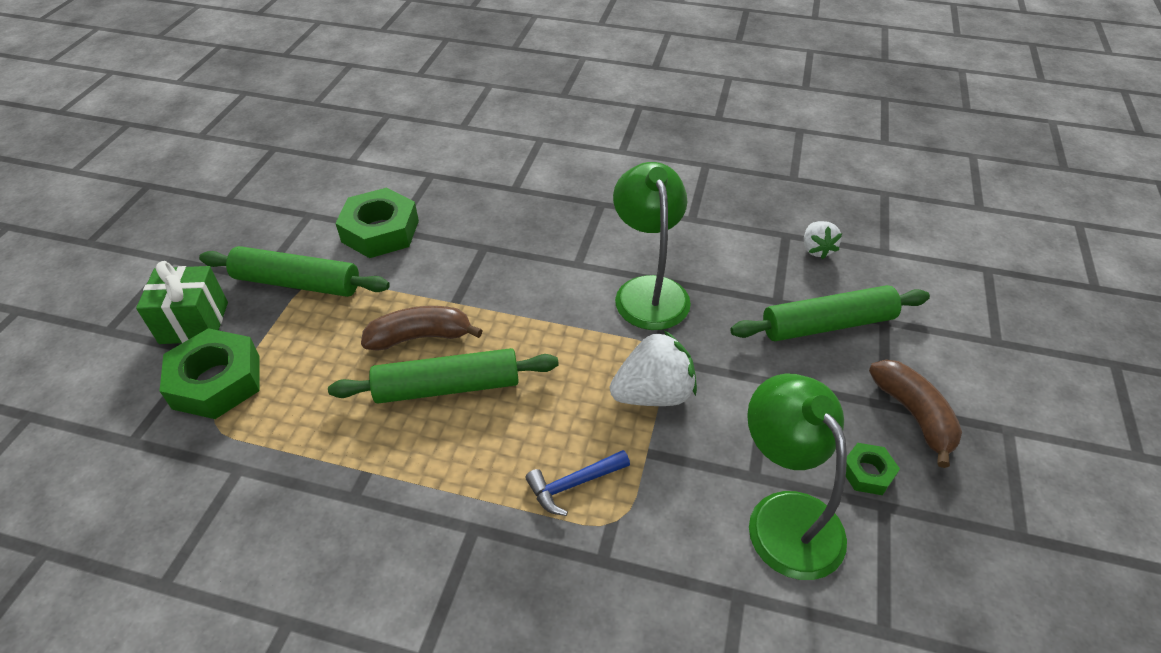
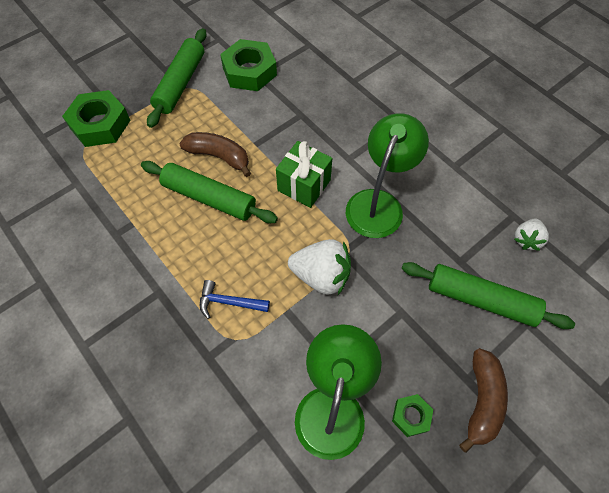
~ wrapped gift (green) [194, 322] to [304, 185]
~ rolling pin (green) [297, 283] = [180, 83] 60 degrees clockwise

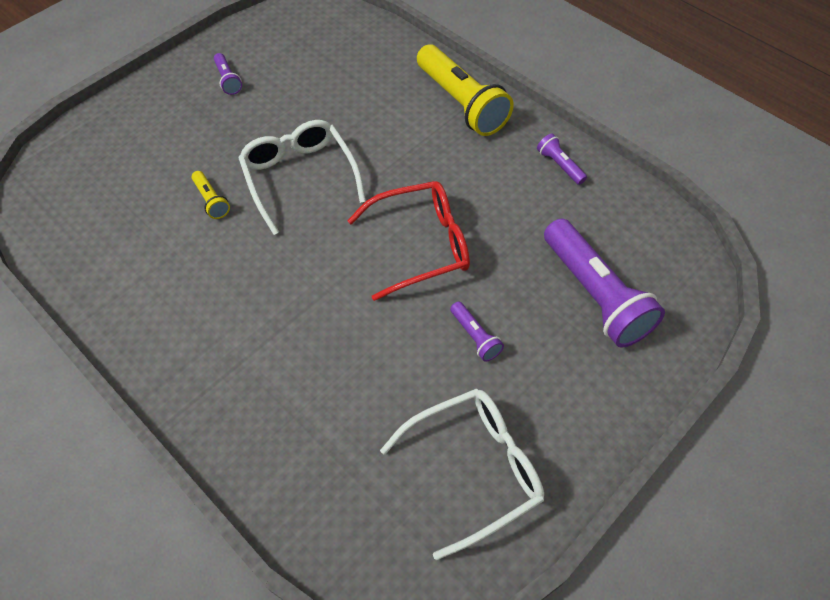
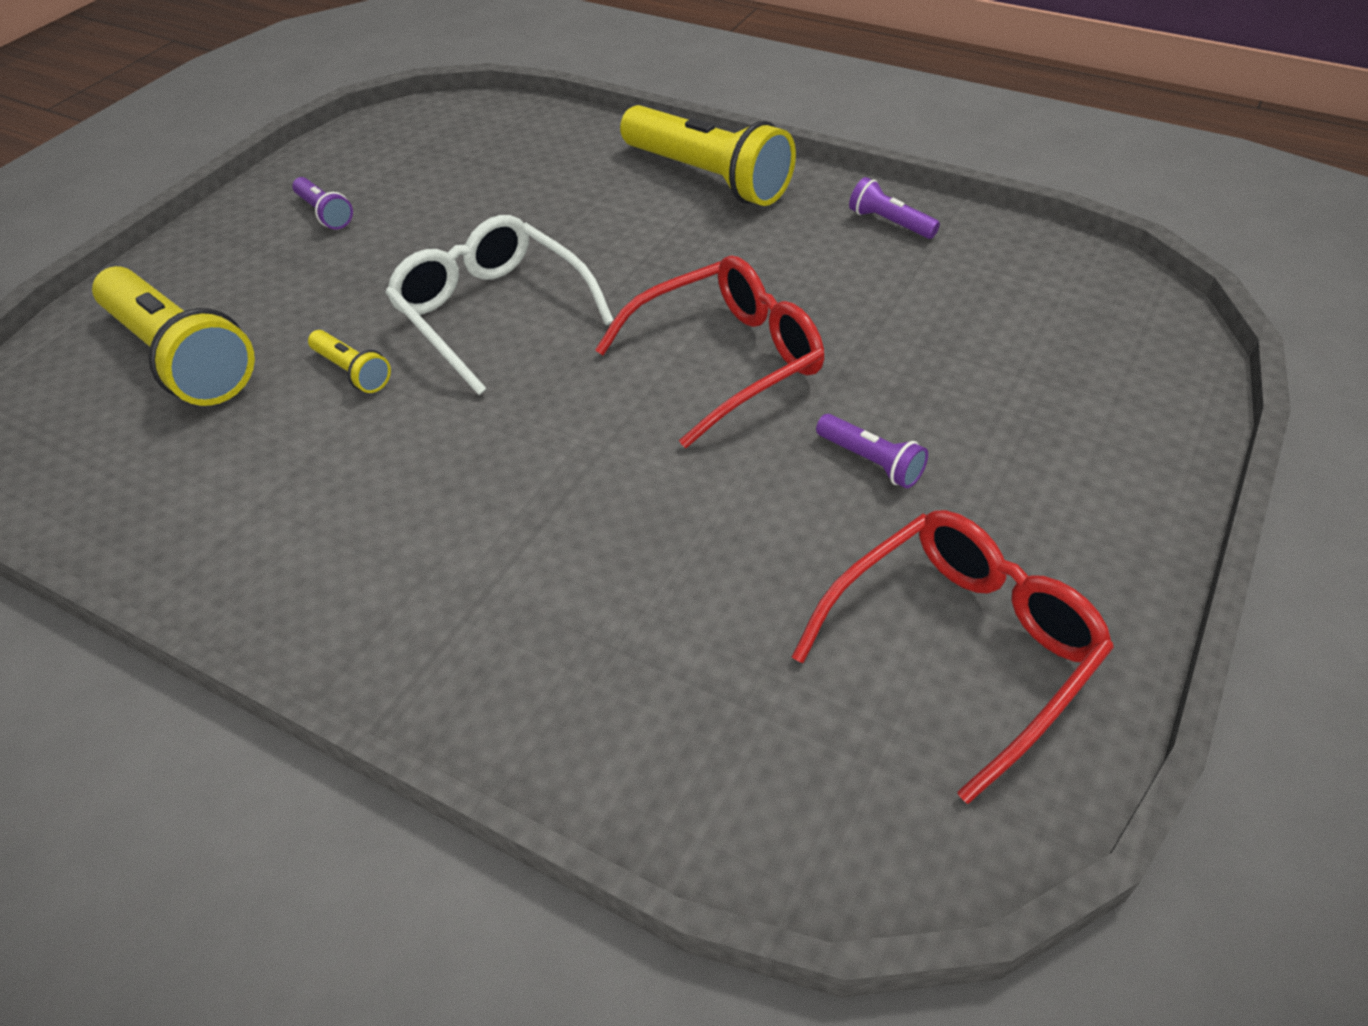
~ glasses (pure white) [474, 469] to glasses (crimson) [961, 647]
- torch (royal purple) [595, 294]
+ torch (golden) [181, 357]

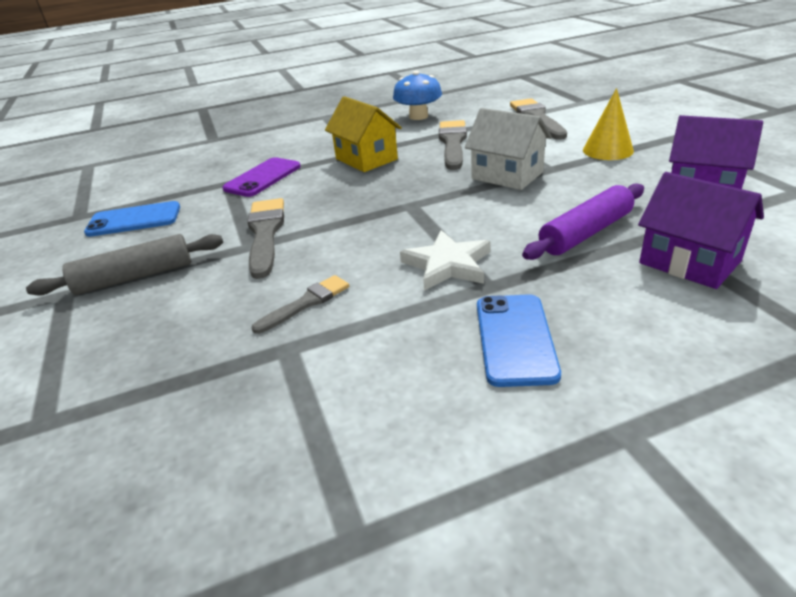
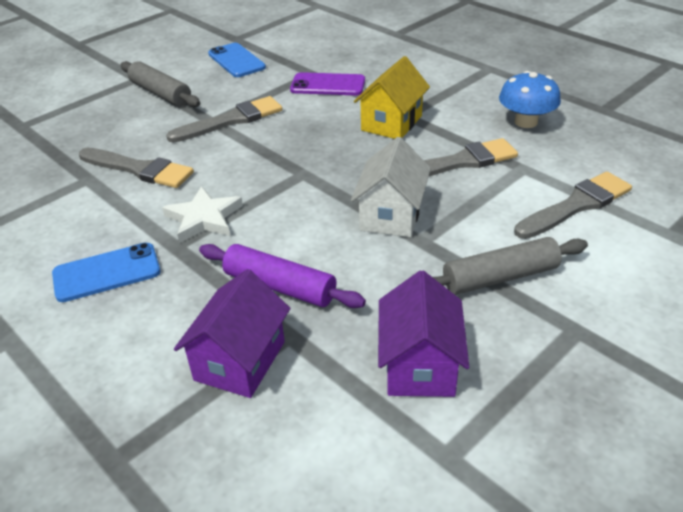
~ brush (grey) [306, 303] = [140, 169] x1.64
~ cone (golden) [607, 150] to rolling pin (grey) [500, 277]

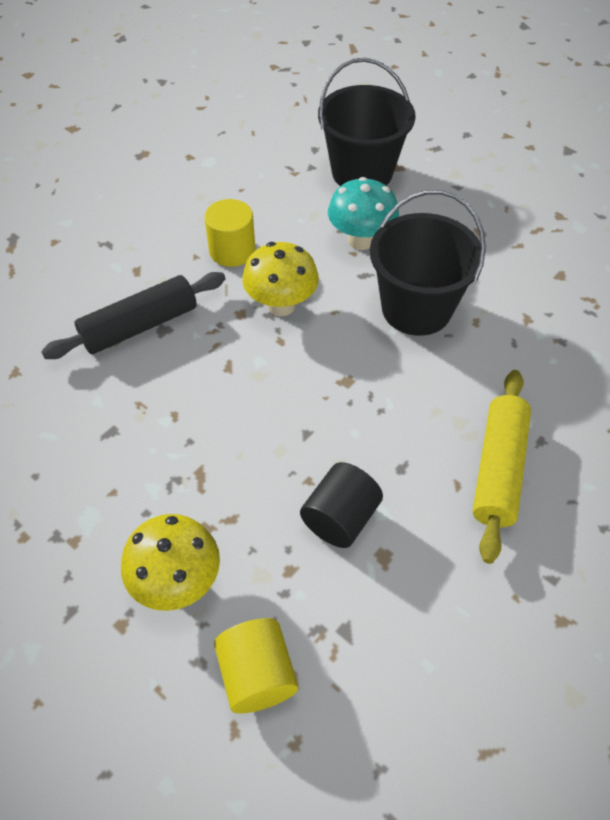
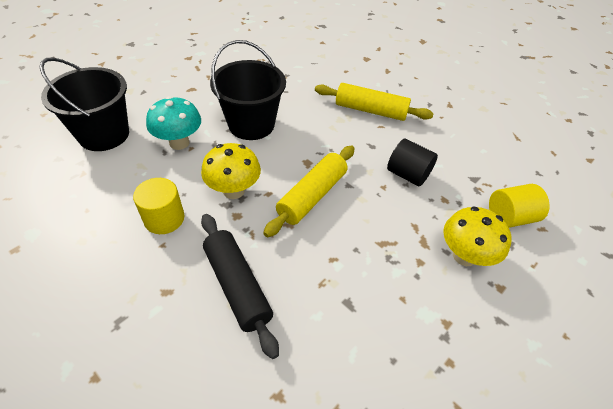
+ rolling pin (golden) [312, 196]

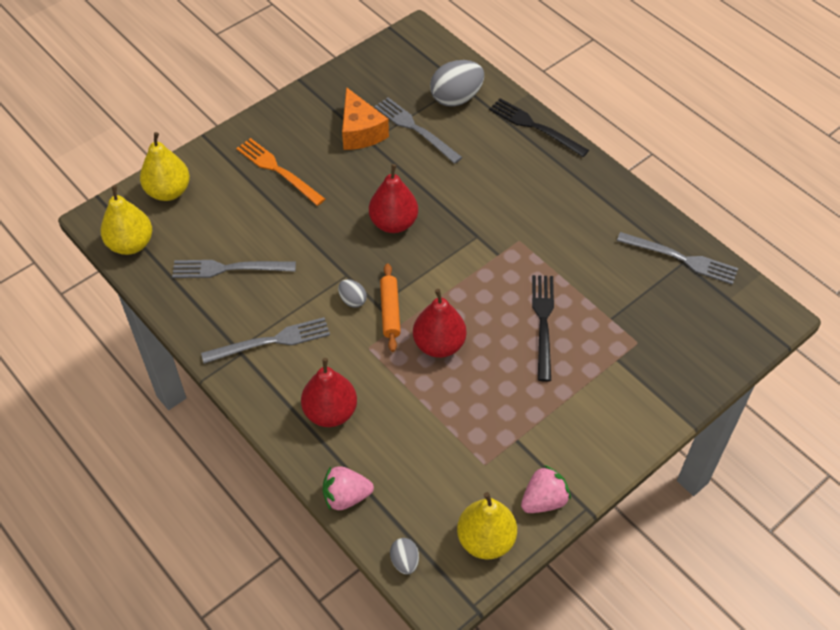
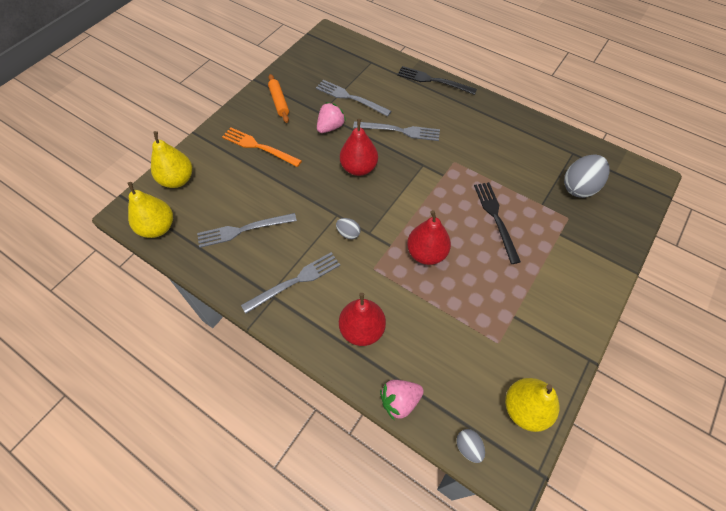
- piece of cheese (bright orange) [360, 131]
~ rolling pin (bright orange) [390, 311] to [279, 102]
~ egg shape (grey) [456, 98] to [579, 187]
~ berry (pink) [543, 500] to [330, 127]
~ fork (grey) [681, 259] to [400, 131]

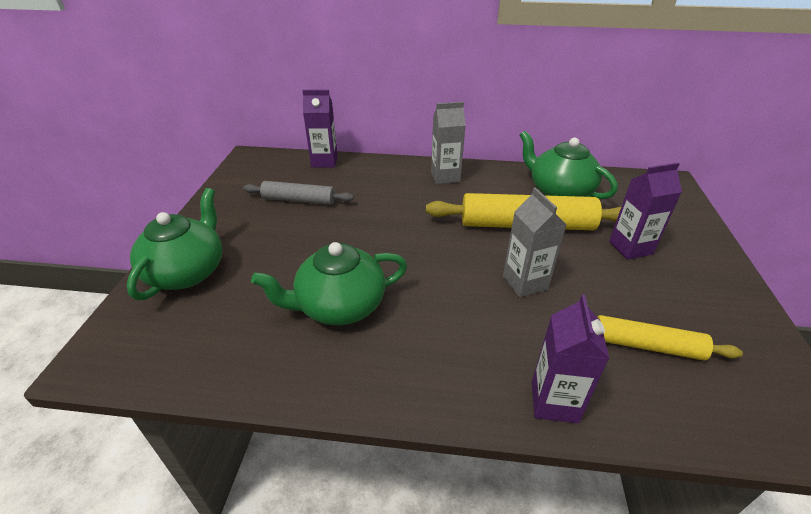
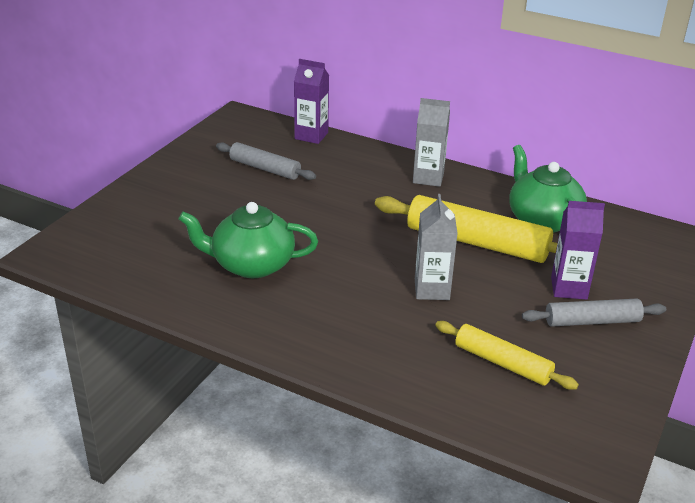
- china teapot (green) [187, 271]
- juice carton (royal purple) [554, 402]
+ rolling pin (grey) [592, 321]

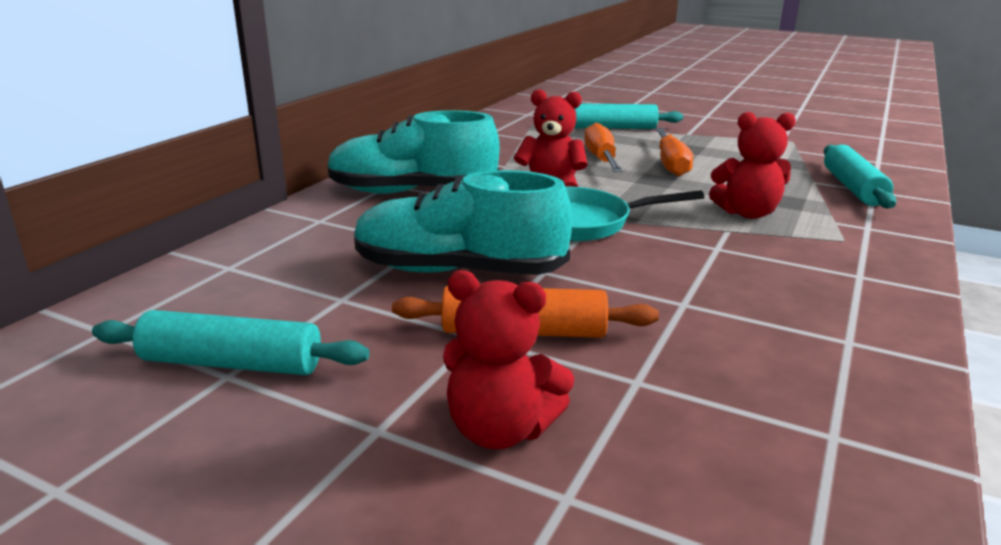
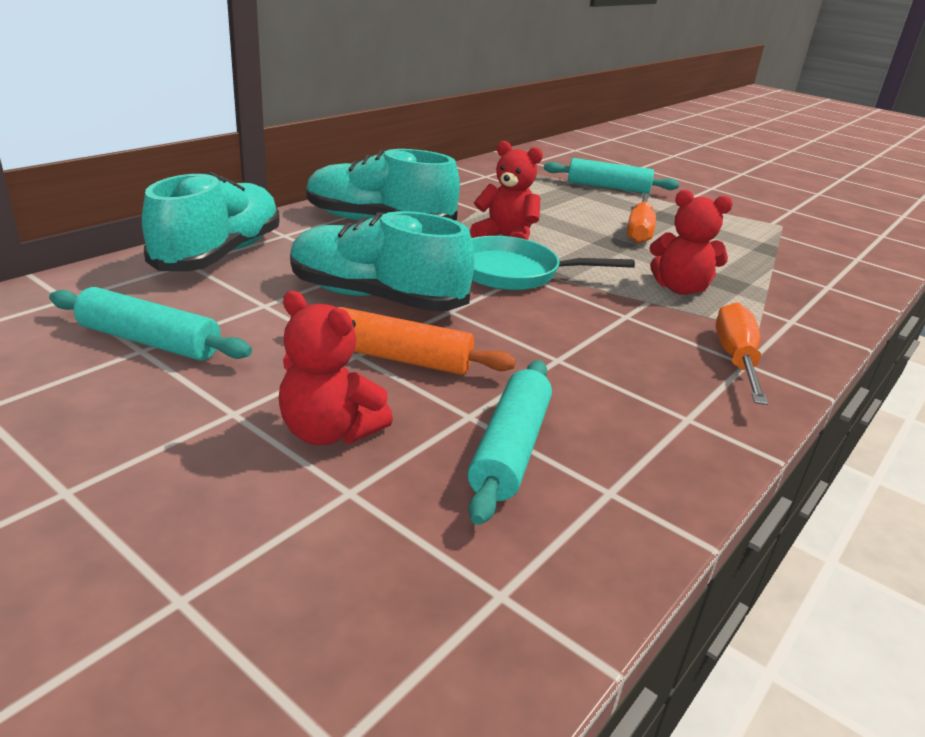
~ screwdriver (bright orange) [601, 159] to [735, 359]
~ rolling pin (turquoise) [853, 188] to [510, 449]
+ shoe (turquoise) [219, 254]

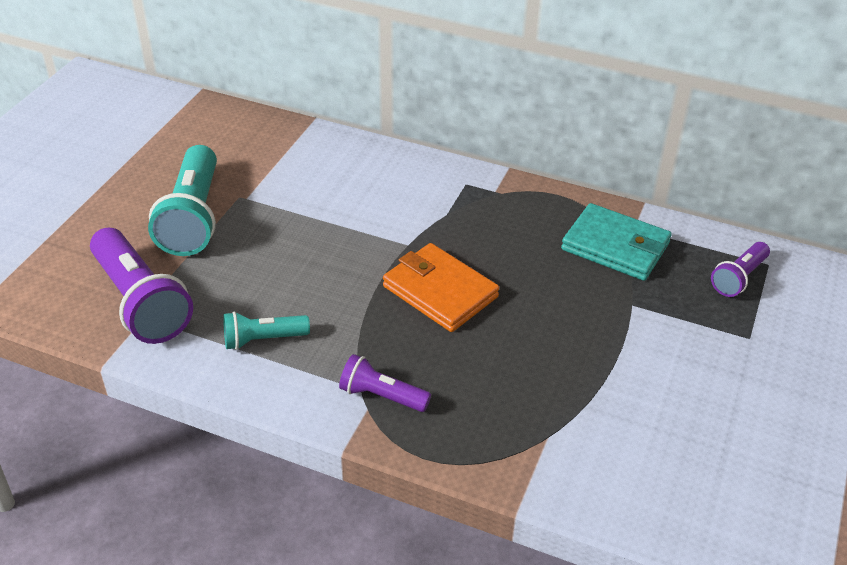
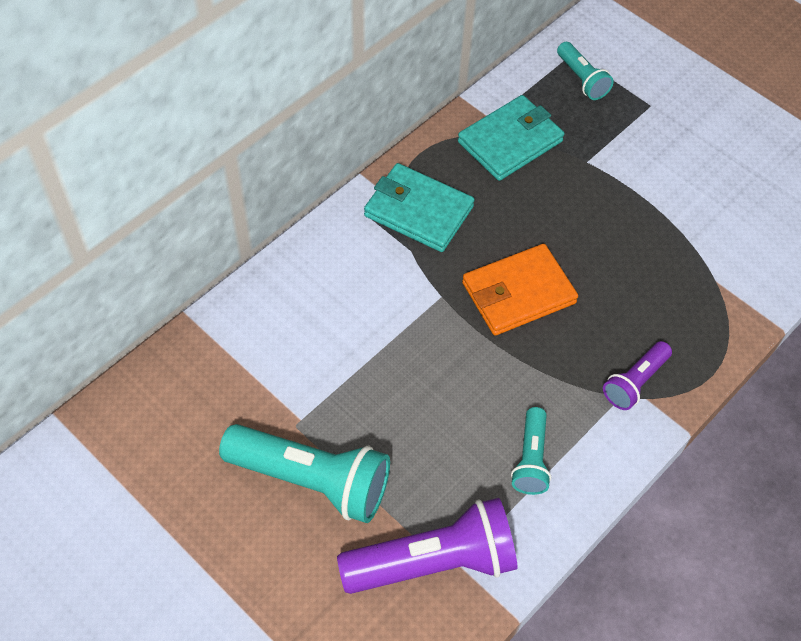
~ torch (royal purple) [739, 278] to torch (turquoise) [582, 79]
+ wallet (turquoise) [418, 211]

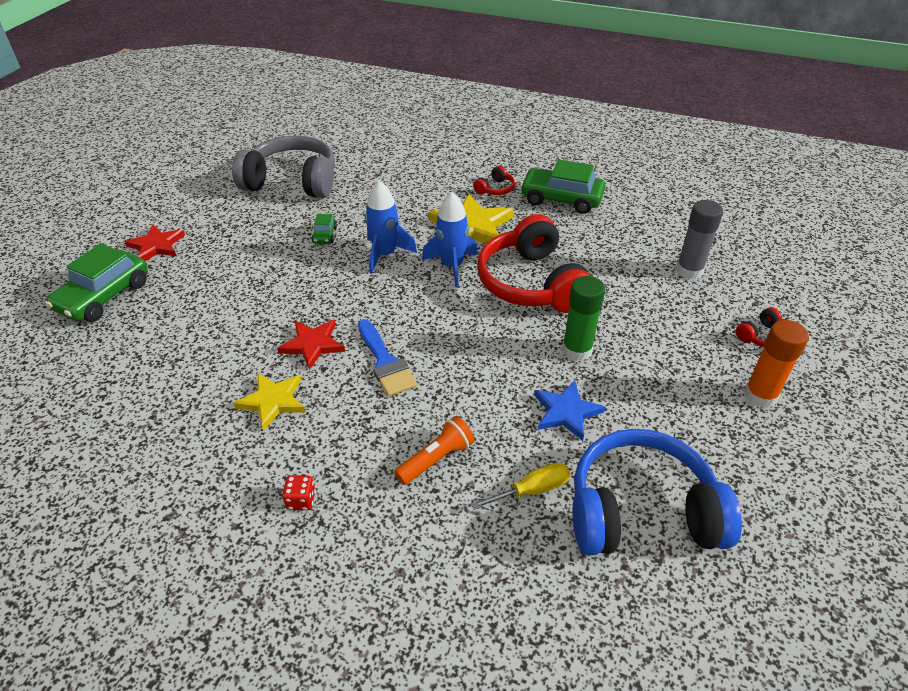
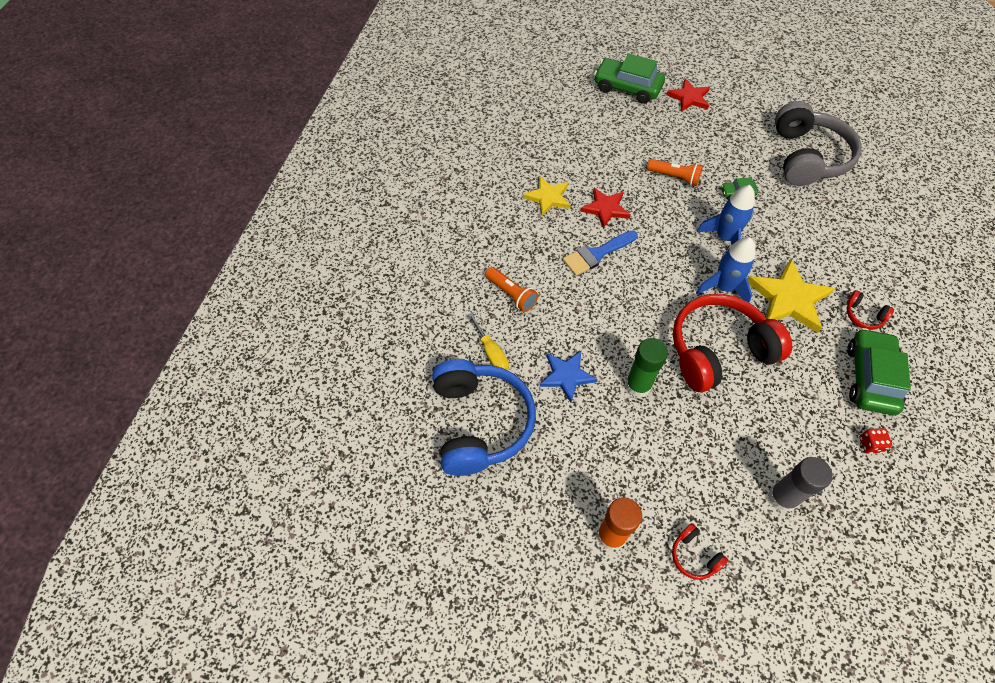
~ game die (crimson) [301, 500] to [870, 444]
+ torch (bright orange) [675, 177]

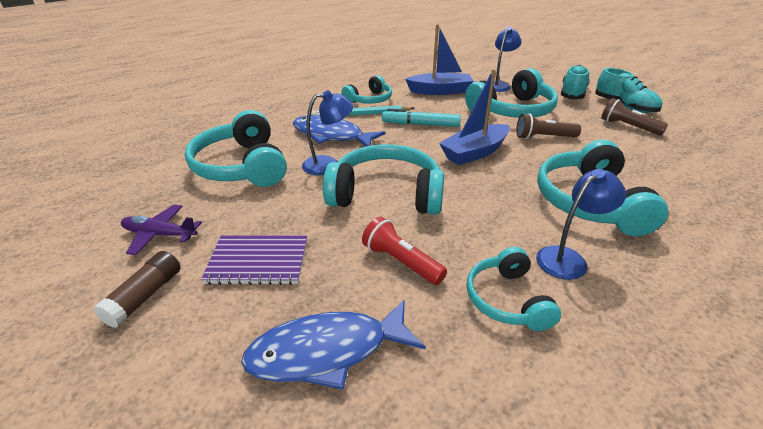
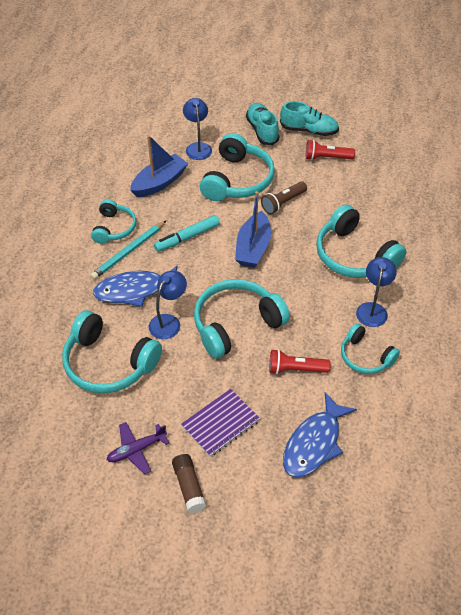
~ torch (dark brown) [628, 127] to torch (crimson) [326, 158]

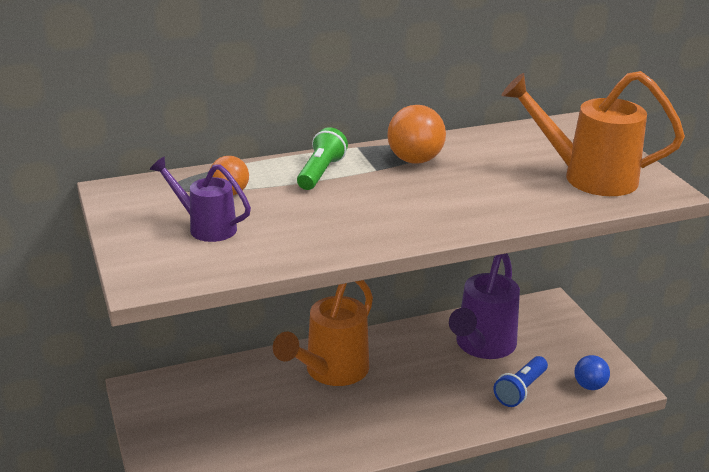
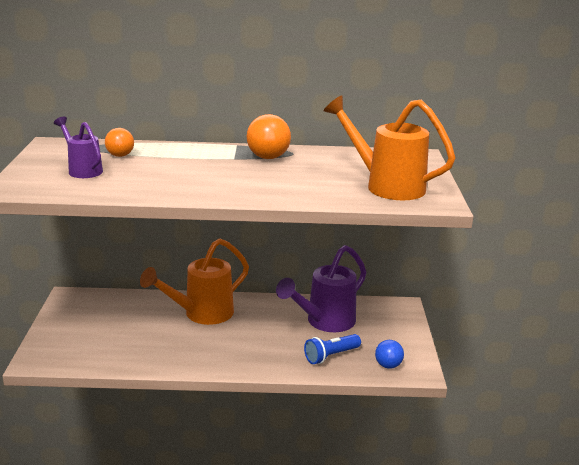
- torch (green) [321, 173]

